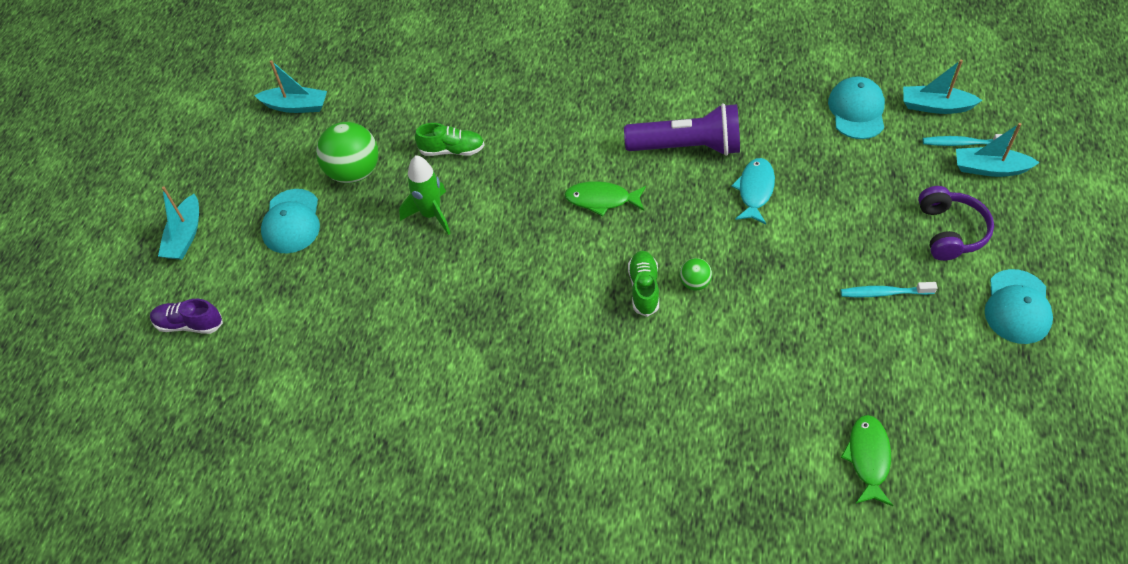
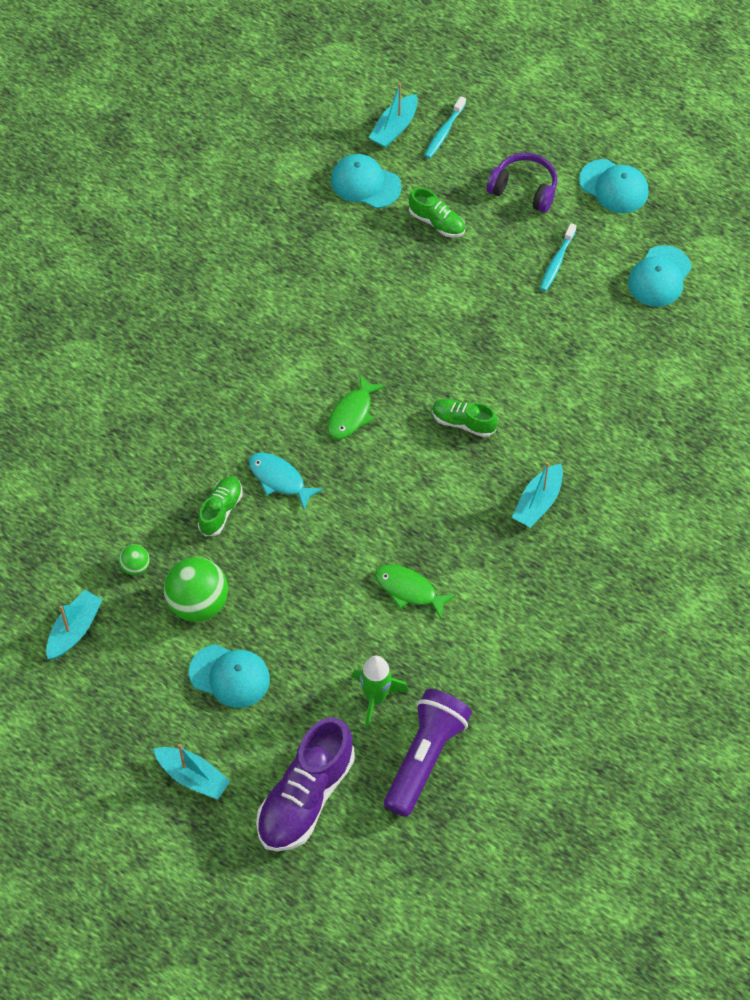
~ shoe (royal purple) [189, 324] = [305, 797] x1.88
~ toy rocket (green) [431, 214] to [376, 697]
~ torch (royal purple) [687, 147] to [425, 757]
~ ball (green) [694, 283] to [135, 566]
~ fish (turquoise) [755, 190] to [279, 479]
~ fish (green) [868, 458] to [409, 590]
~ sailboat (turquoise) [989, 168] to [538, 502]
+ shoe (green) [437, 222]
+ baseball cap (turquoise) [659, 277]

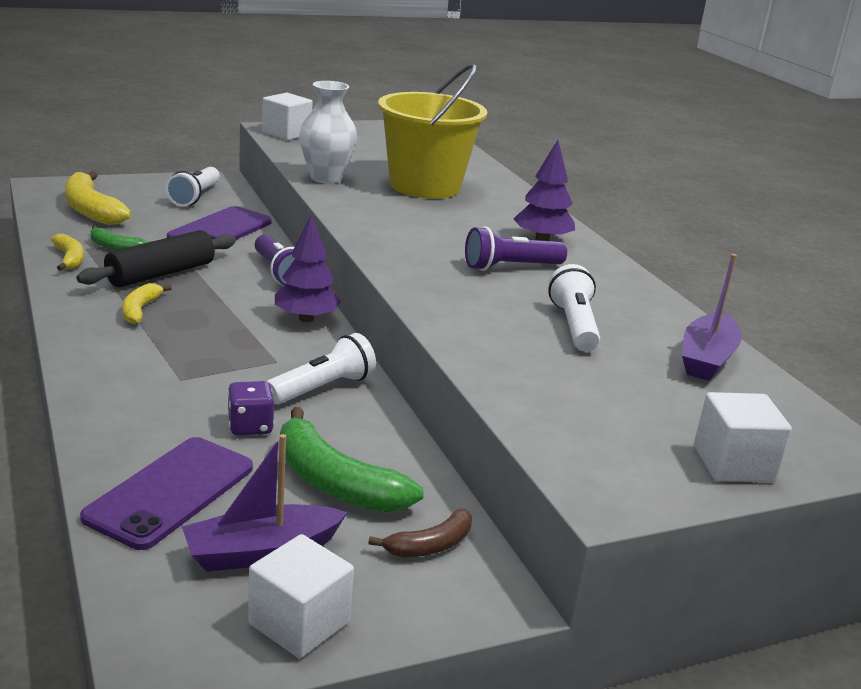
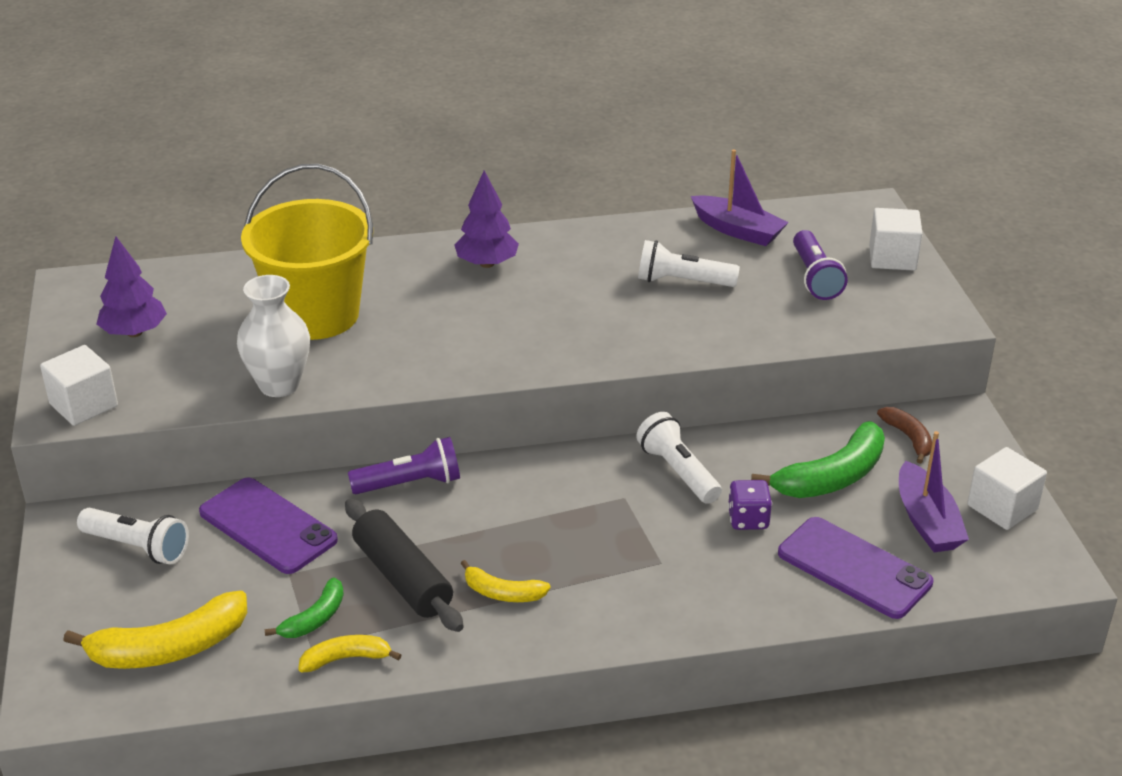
~ toy tree (royal purple) [306, 318] to [134, 332]
~ torch (royal purple) [510, 267] to [815, 278]

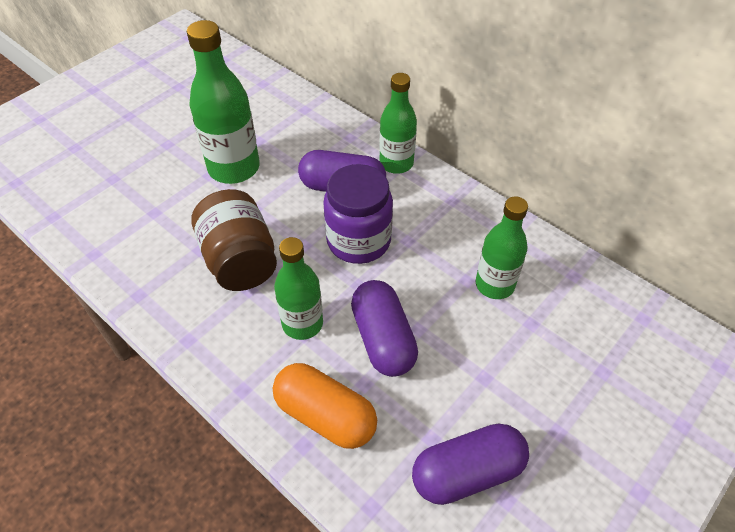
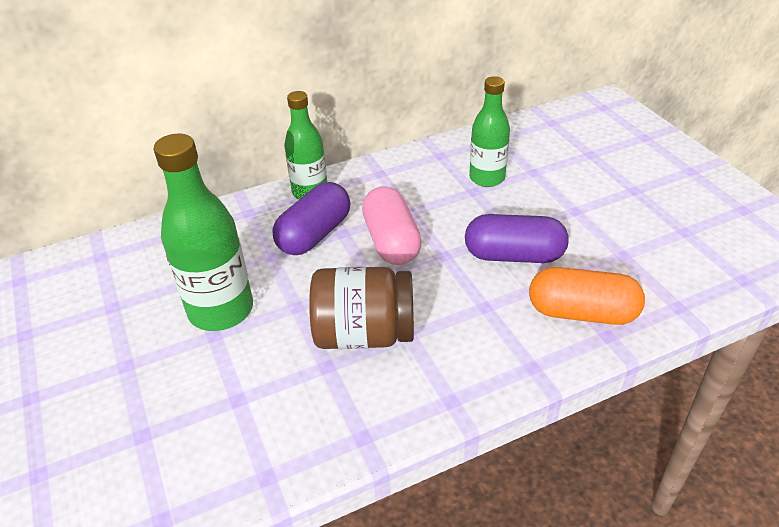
~ capsule (bright orange) [325, 416] = [582, 313] 45 degrees clockwise
- drink bottle (green) [302, 323]
~ jar (royal purple) [358, 241] to capsule (pink) [391, 241]
- capsule (royal purple) [467, 473]

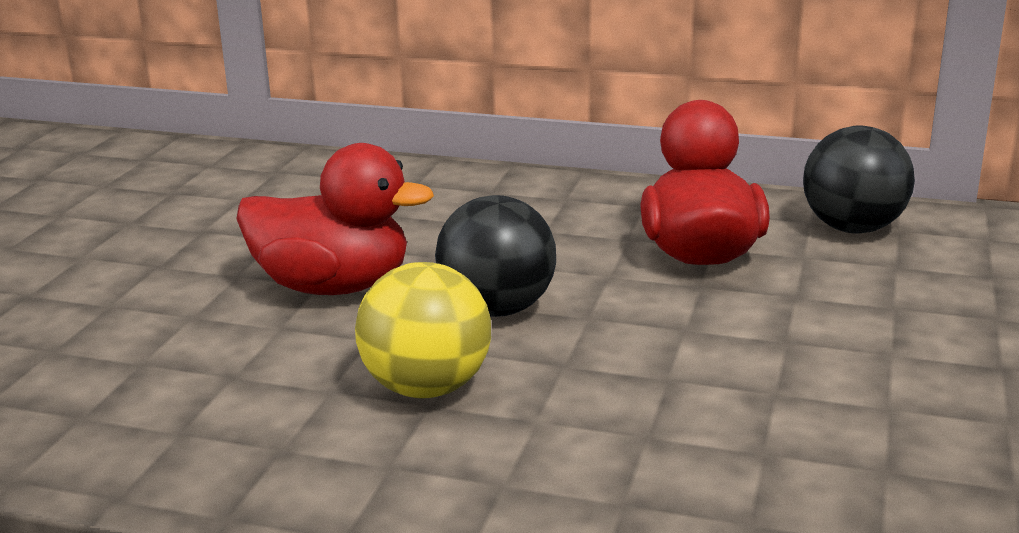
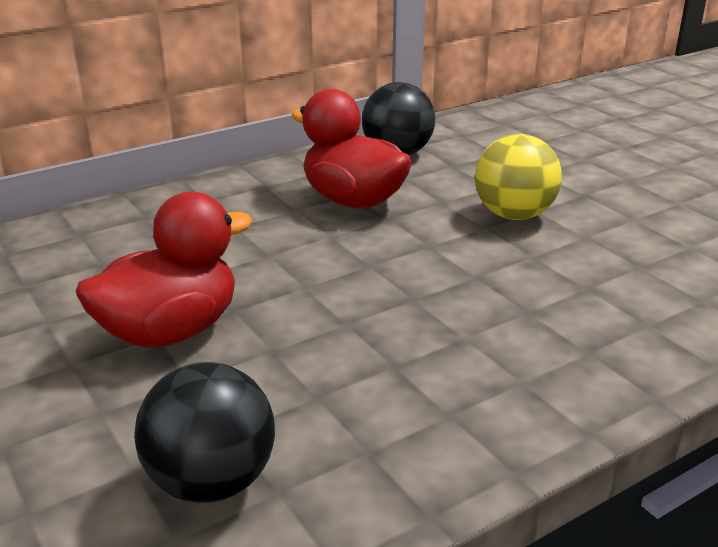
~ ball (golden) [426, 388] to [514, 215]
~ ball (ebony) [497, 309] to [211, 482]

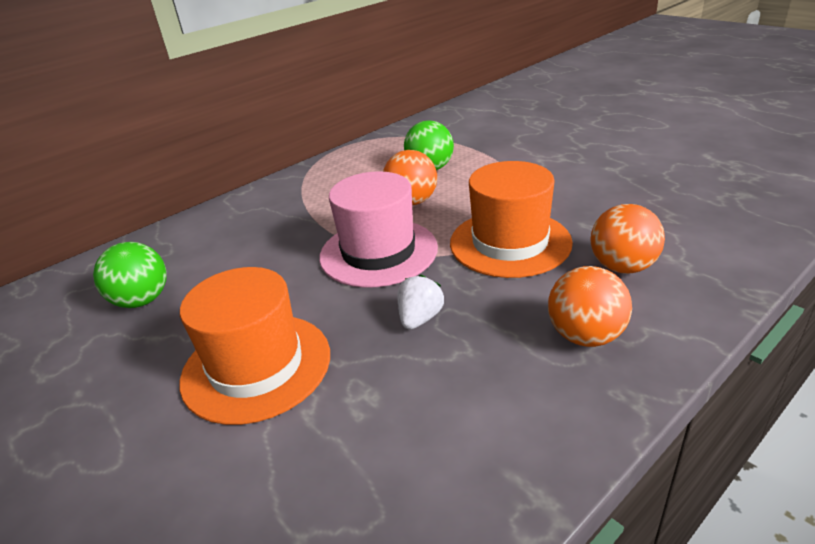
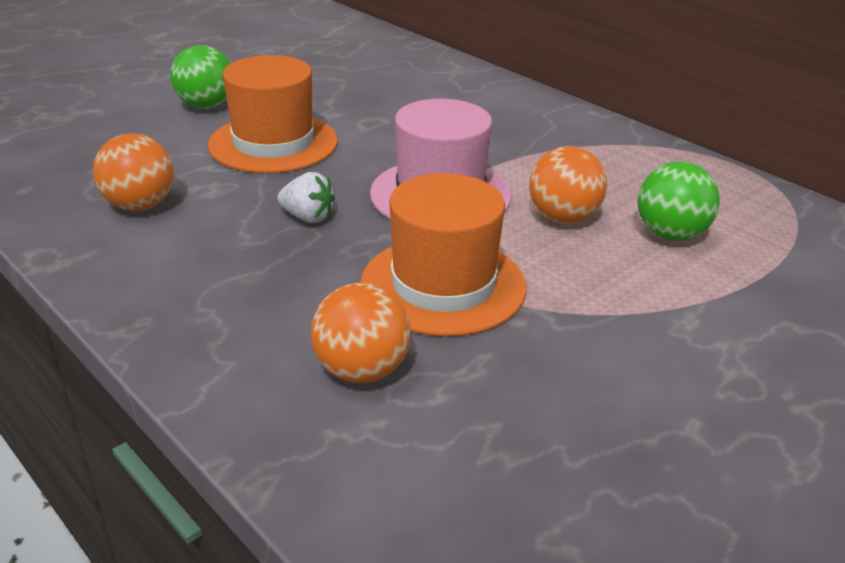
~ ball (green) [142, 300] to [206, 106]
~ ball (bright orange) [585, 336] to [140, 205]

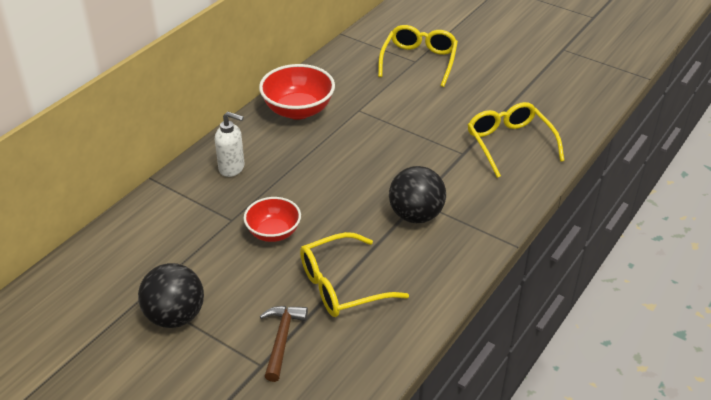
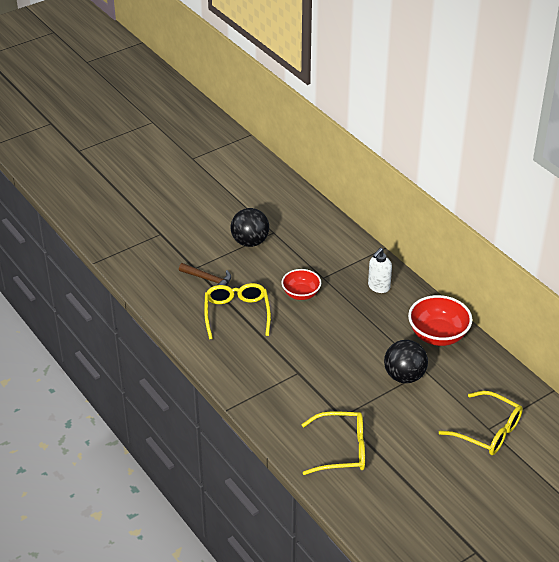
~ ball (ebony) [416, 215] to [404, 376]

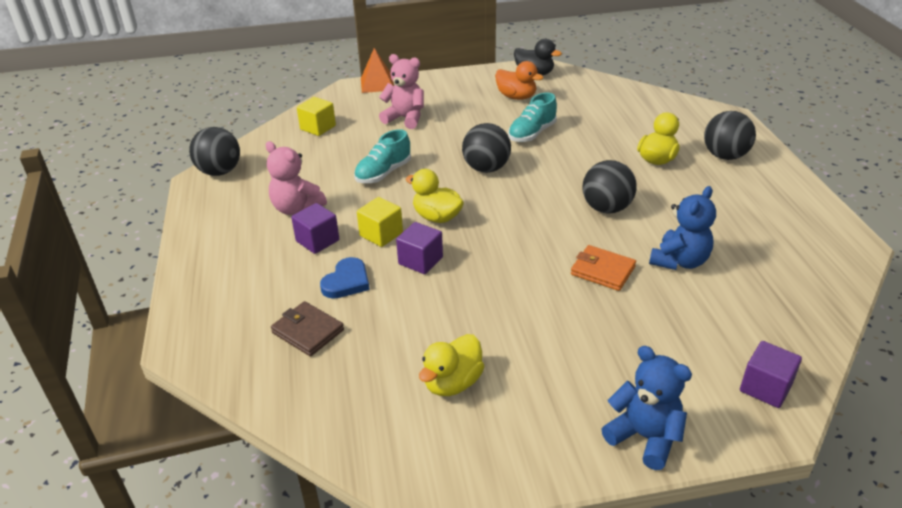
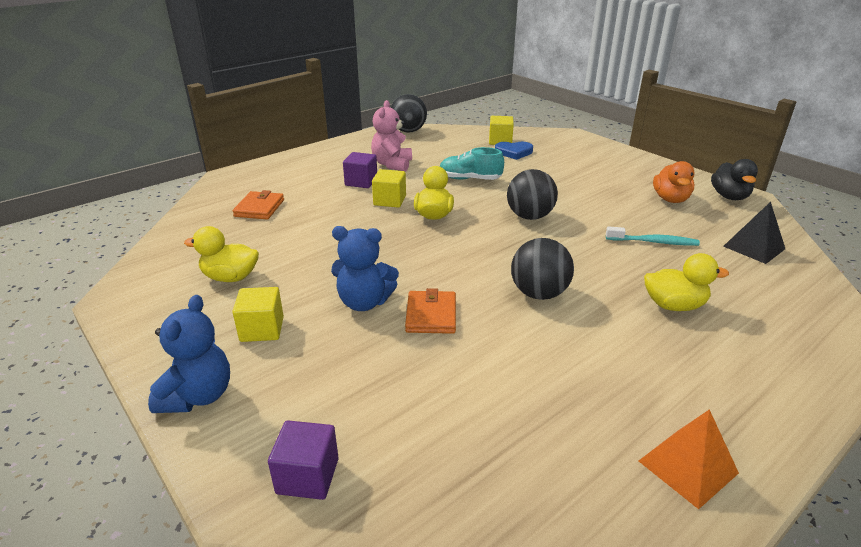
~ wallet (dark brown) [307, 331] to wallet (bright orange) [259, 208]
~ heart (royal blue) [346, 281] to [514, 152]
~ pyramid shape (bright orange) [377, 84] to [687, 466]
- stuffed bear (pink) [405, 118]
- cube (royal purple) [420, 261]
- shoe (turquoise) [532, 133]
~ stuffed bear (royal blue) [679, 261] to [364, 302]
- ball (ebony) [725, 156]
+ cube (golden) [262, 329]
+ dental brush (turquoise) [654, 242]
+ pyramid shape (ebony) [754, 247]

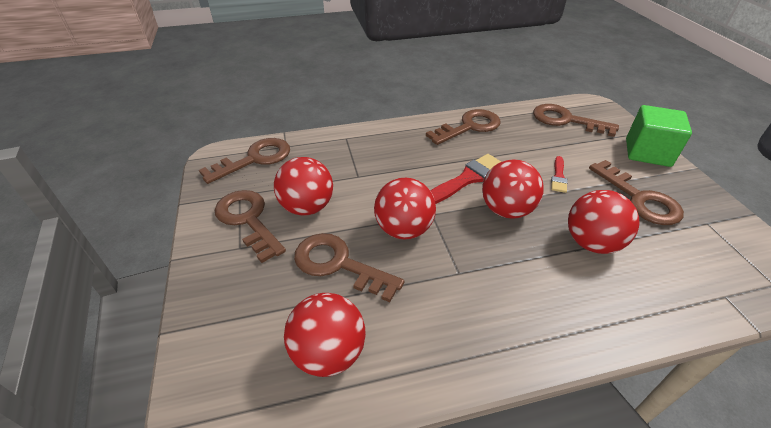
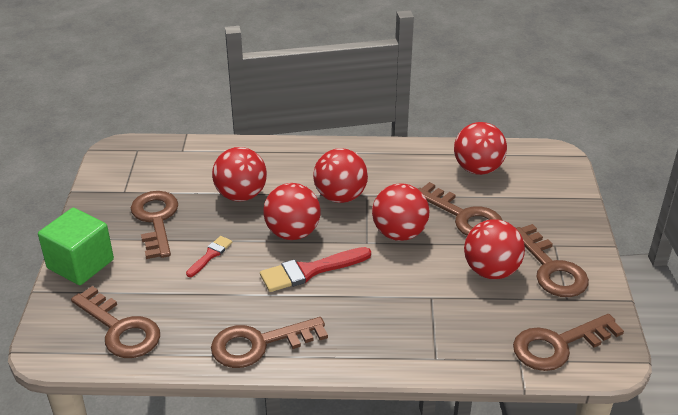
+ ball (crimson) [340, 196]

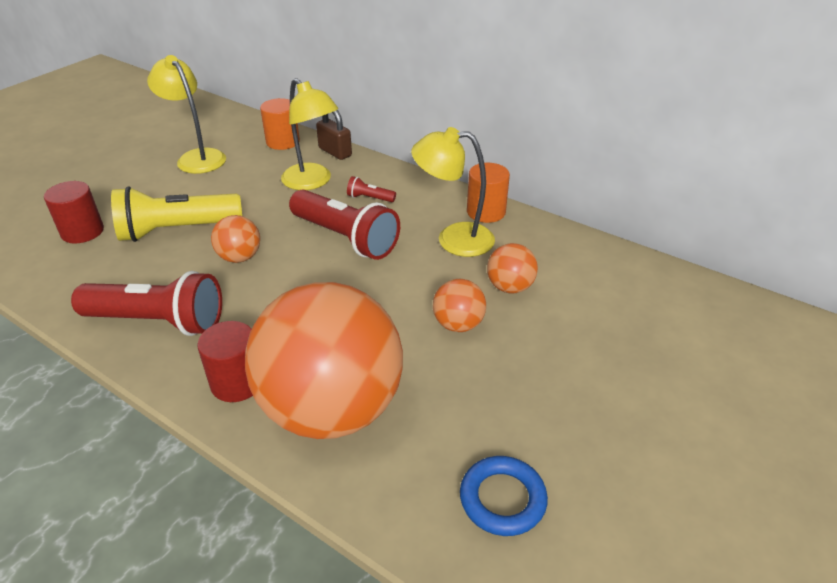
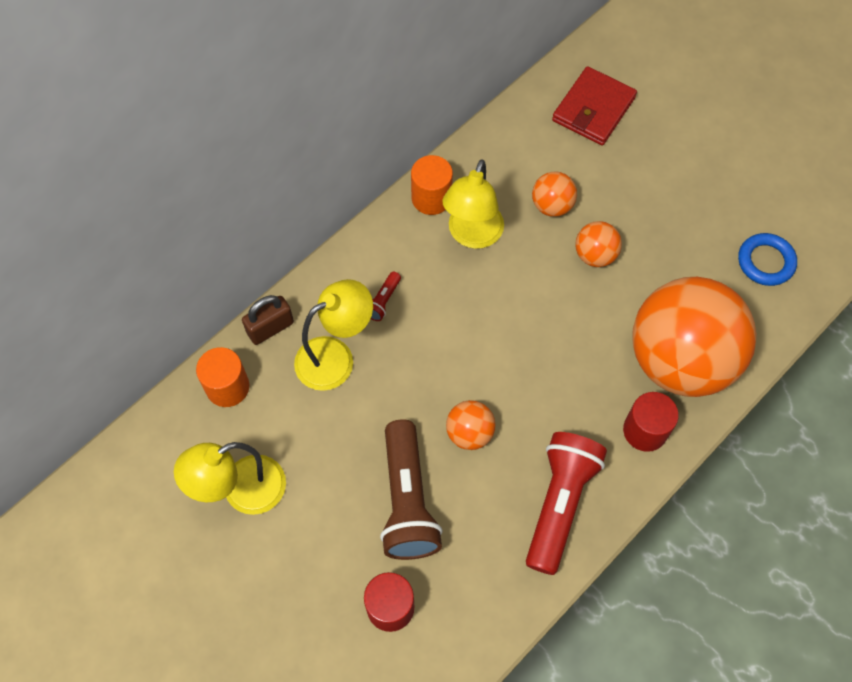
~ torch (golden) [177, 230] to torch (dark brown) [407, 501]
- torch (crimson) [345, 238]
+ wallet (crimson) [593, 109]

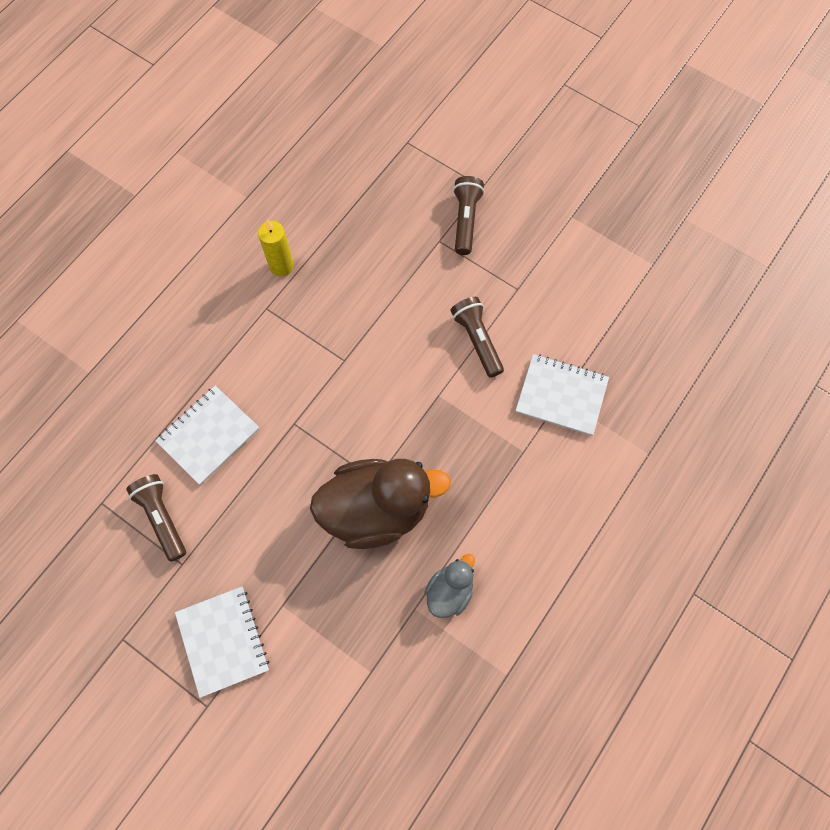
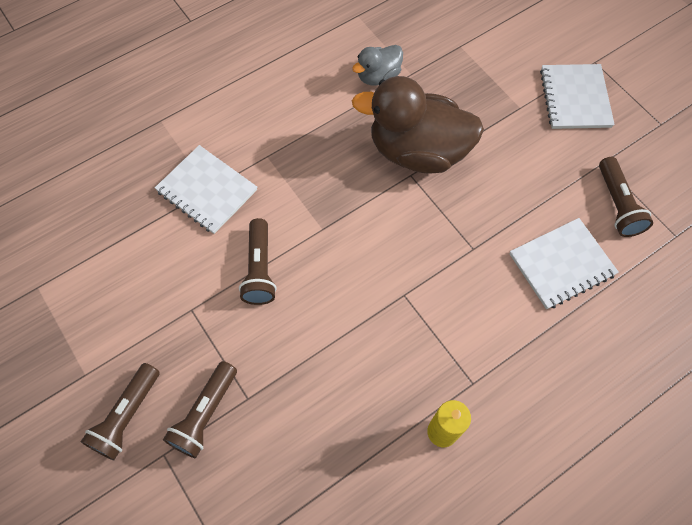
+ torch (dark brown) [127, 416]

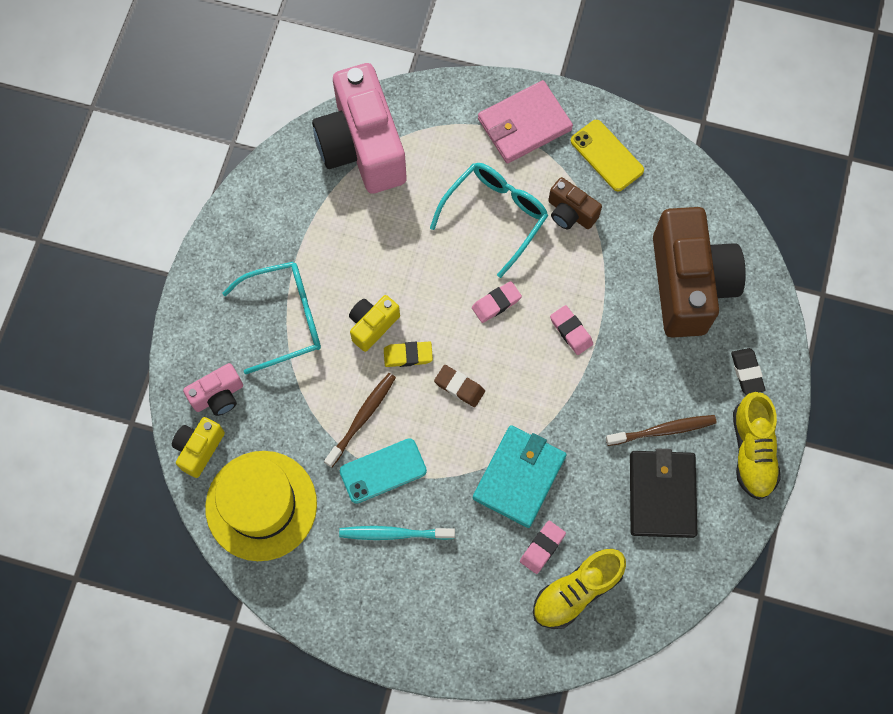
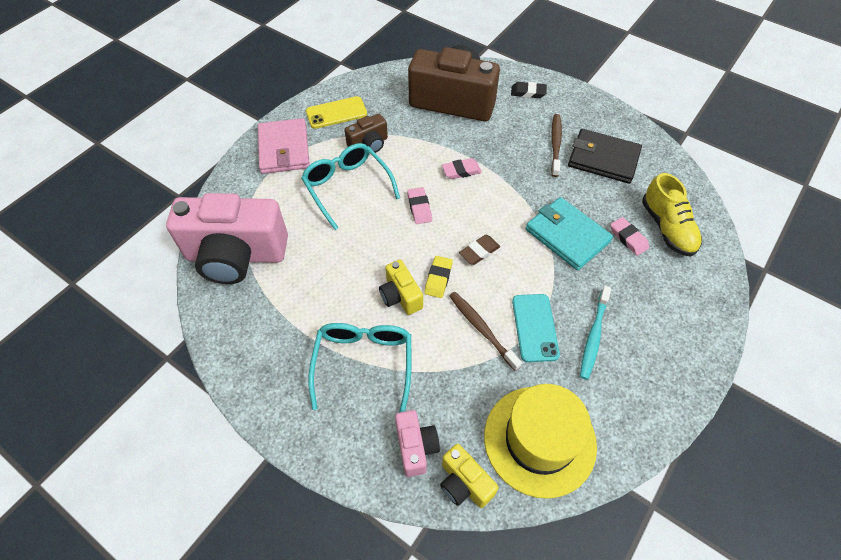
- shoe (golden) [752, 451]

